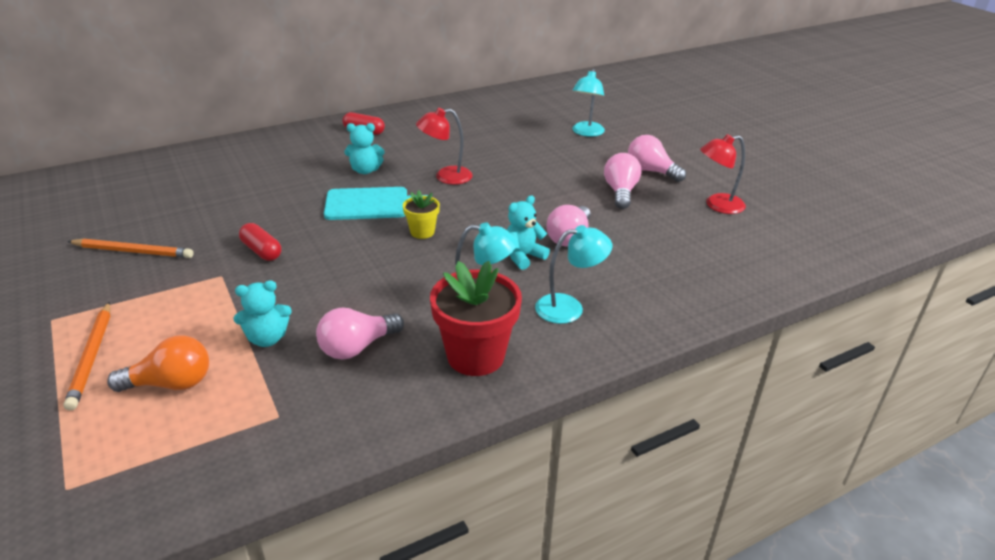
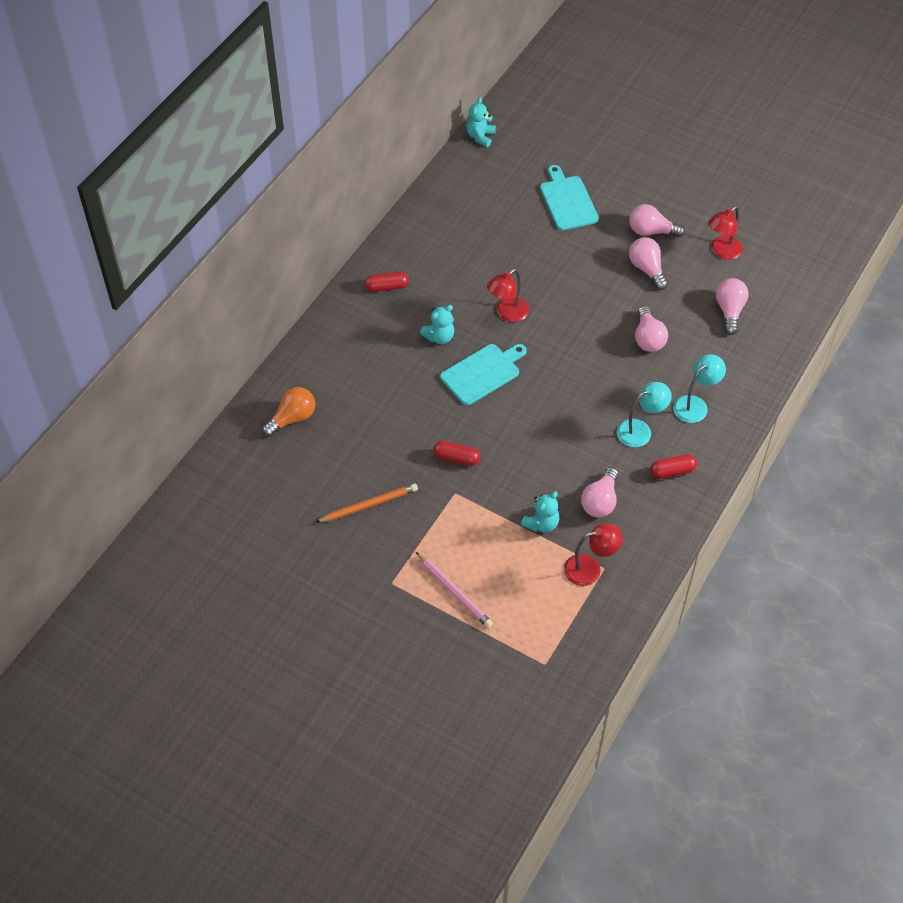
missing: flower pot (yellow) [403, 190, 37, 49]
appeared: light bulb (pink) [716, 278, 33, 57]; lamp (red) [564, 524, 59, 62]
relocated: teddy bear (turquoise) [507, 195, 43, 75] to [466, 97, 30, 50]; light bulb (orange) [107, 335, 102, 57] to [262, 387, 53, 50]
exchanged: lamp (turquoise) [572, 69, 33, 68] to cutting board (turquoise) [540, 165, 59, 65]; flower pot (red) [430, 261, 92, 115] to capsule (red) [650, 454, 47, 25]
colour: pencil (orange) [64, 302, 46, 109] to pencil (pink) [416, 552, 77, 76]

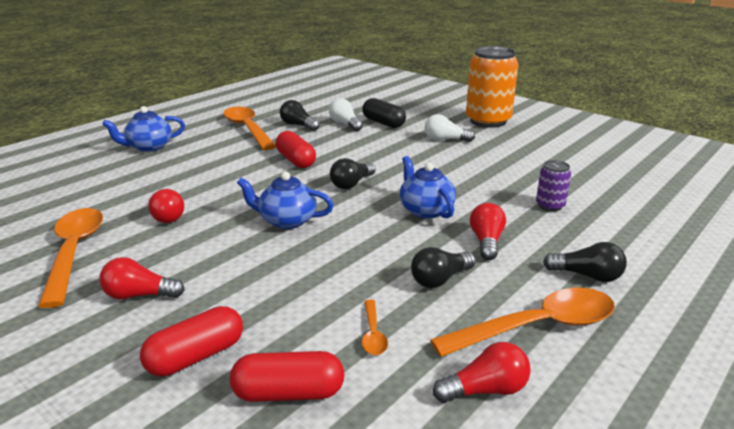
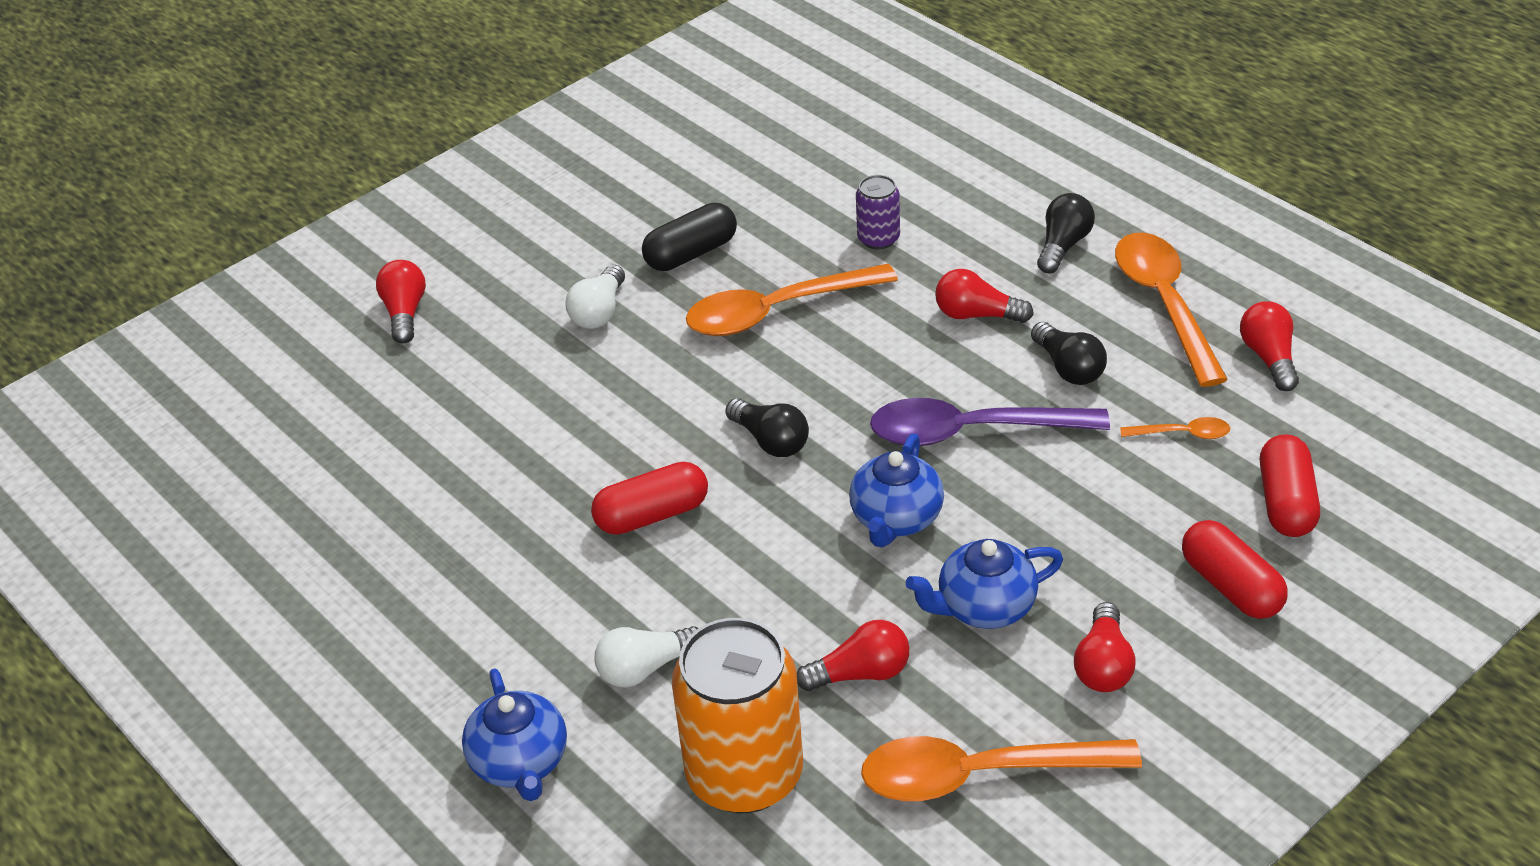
missing: light bulb (black) [280, 100, 40, 31]
appeared: light bulb (red) [376, 260, 50, 84]; spoon (purple) [870, 398, 240, 48]
relocated: can (orange) [466, 46, 52, 82] to [672, 618, 131, 195]; light bulb (white) [329, 98, 34, 33] to [595, 626, 104, 61]; capsule (black) [362, 98, 44, 30] to [642, 203, 95, 68]; spoon (orange) [223, 107, 53, 43] to [686, 264, 212, 72]; teapot (blue) [400, 156, 56, 63] to [906, 539, 157, 90]

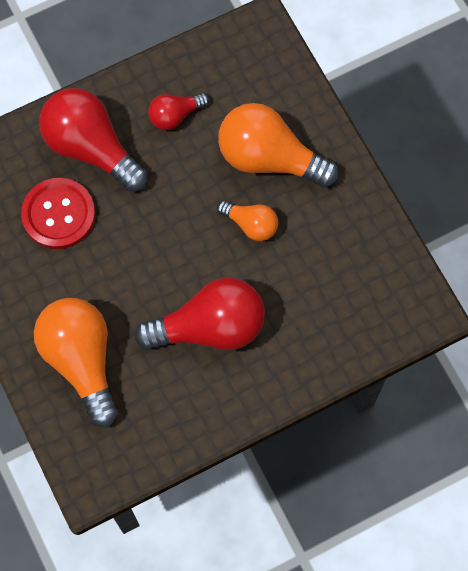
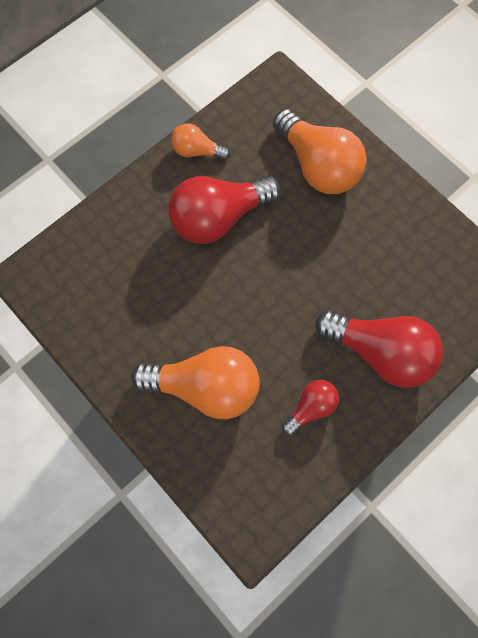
missing: button (red) [21, 178, 74, 71]
relocated: light bulb (orange) [217, 201, 61, 40] to [171, 123, 59, 37]

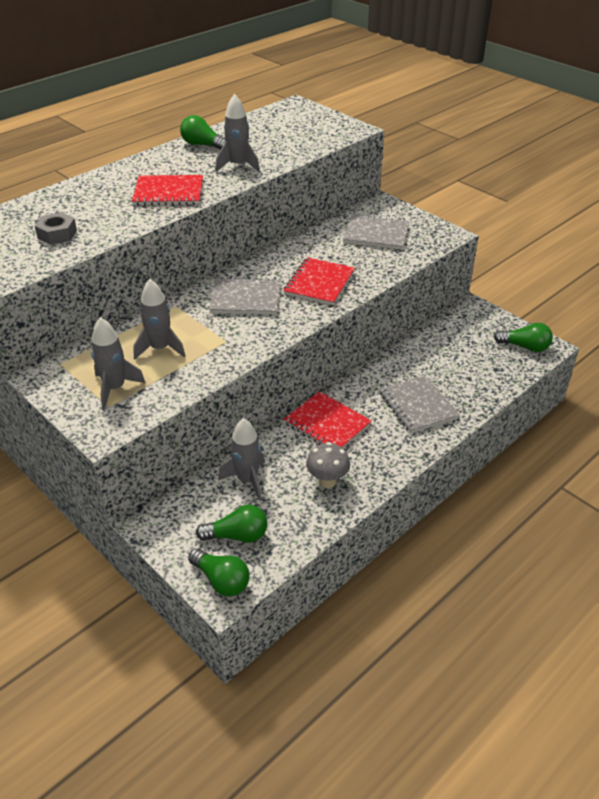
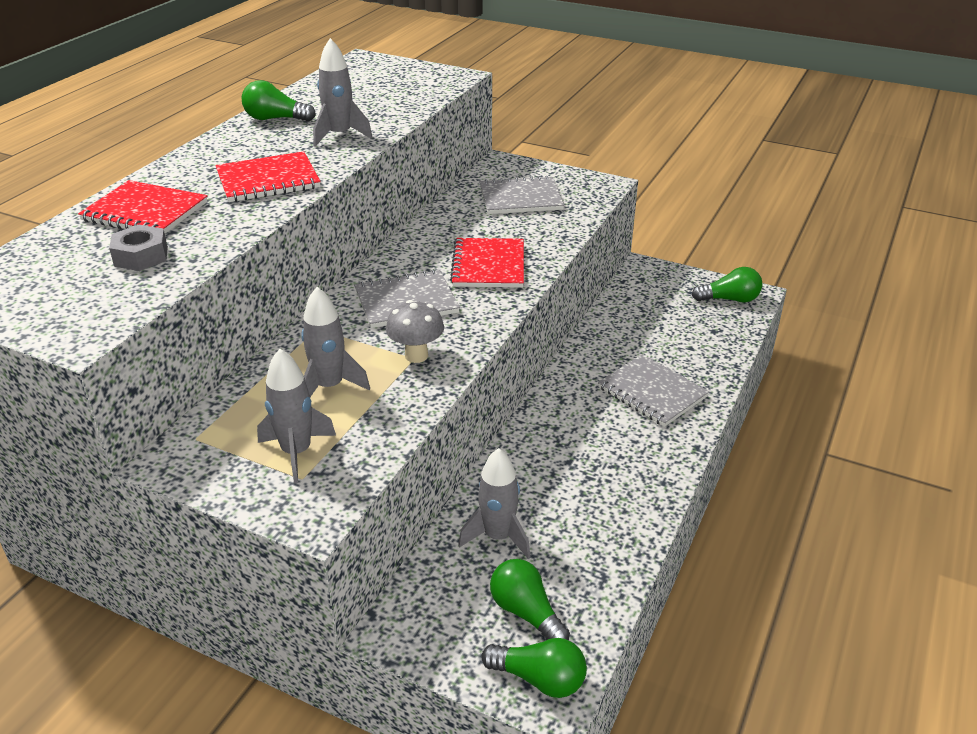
relocated: notebook (red) [284, 391, 88, 57] to [78, 180, 130, 54]; mushroom (grey) [306, 442, 44, 46] to [386, 300, 58, 63]
spun: light bulb (green) [196, 505, 71, 38] = [490, 559, 80, 81] 105 degrees counterclockwise

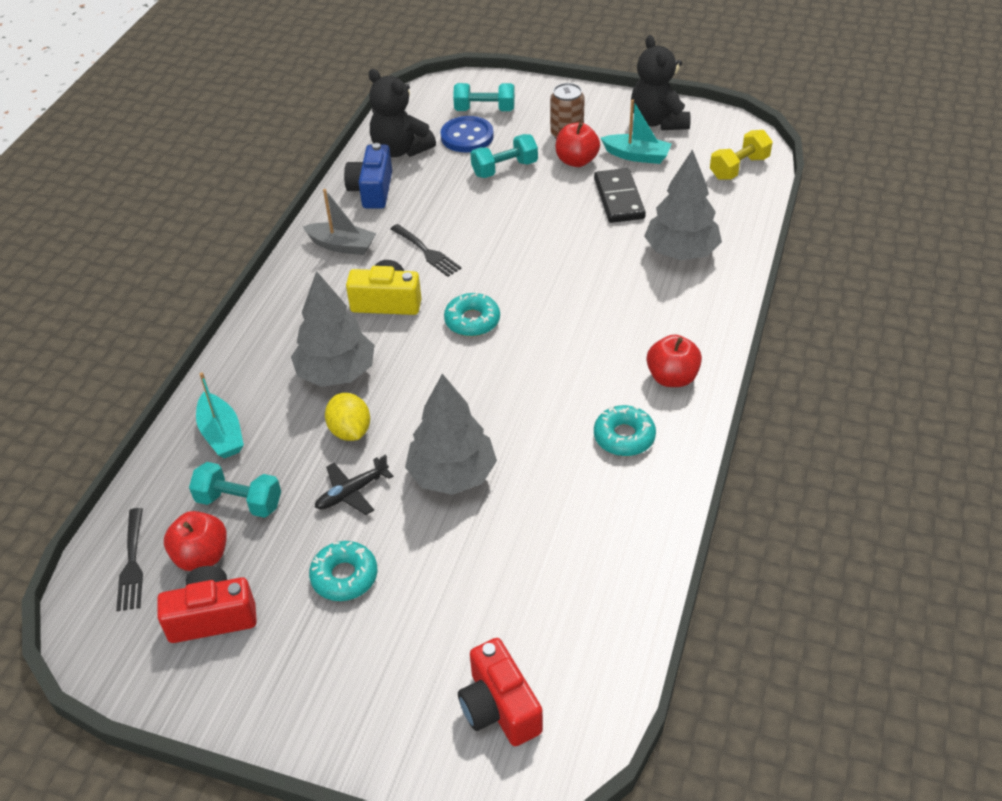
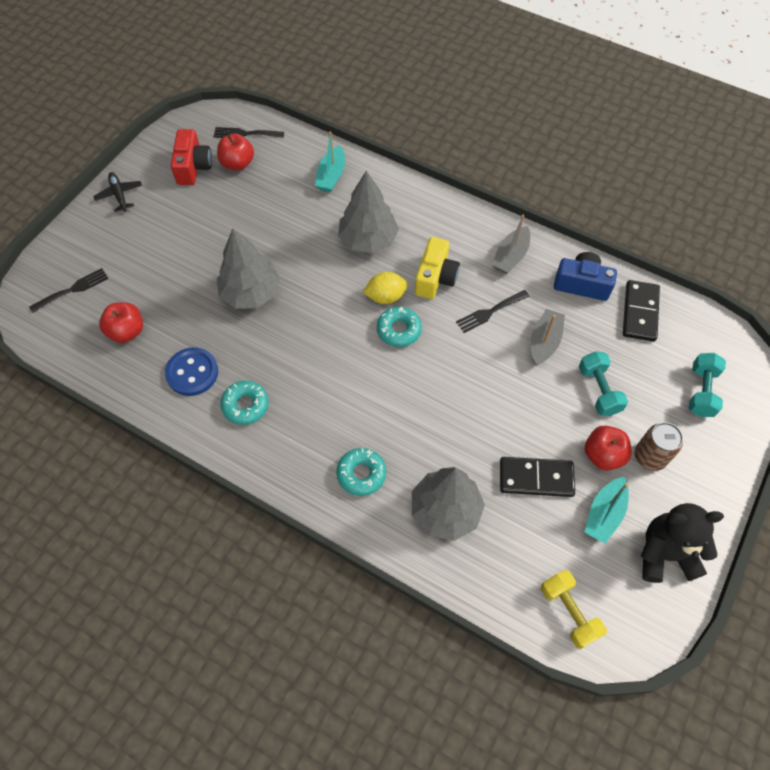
missing: dumbbell (turquoise) [189, 462, 92, 56]
appeared: boat (grey) [531, 309, 34, 57]
relocated: button (blue) [440, 116, 54, 36] to [165, 347, 53, 49]; apple (red) [647, 334, 55, 53] to [99, 302, 44, 41]; lemon (yellow) [325, 393, 45, 48] to [363, 272, 45, 32]; plane (black) [315, 454, 79, 61] to [93, 172, 49, 40]; donut (turquoise) [309, 541, 69, 60] to [336, 448, 50, 48]
exchanged: teddy bear (black) [369, 69, 67, 88] to domino (black) [623, 280, 37, 62]; camera (red) [458, 638, 85, 108] to fork (black) [29, 268, 80, 45]
spun: boat (turquoise) [196, 372, 48, 87] = [315, 131, 30, 61] 60 degrees counterclockwise

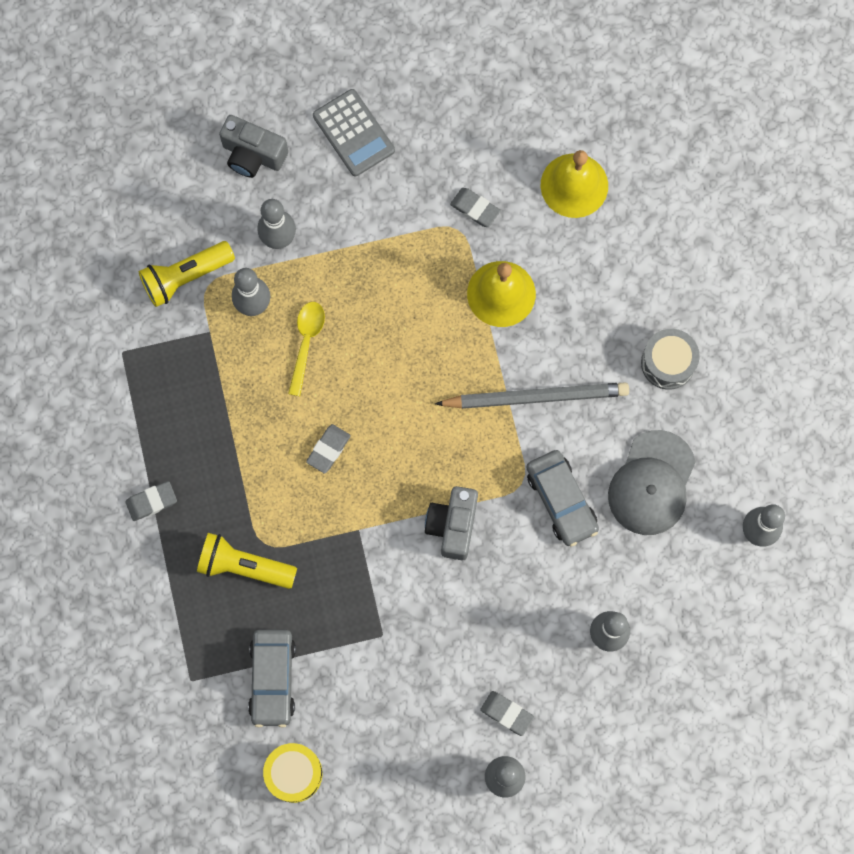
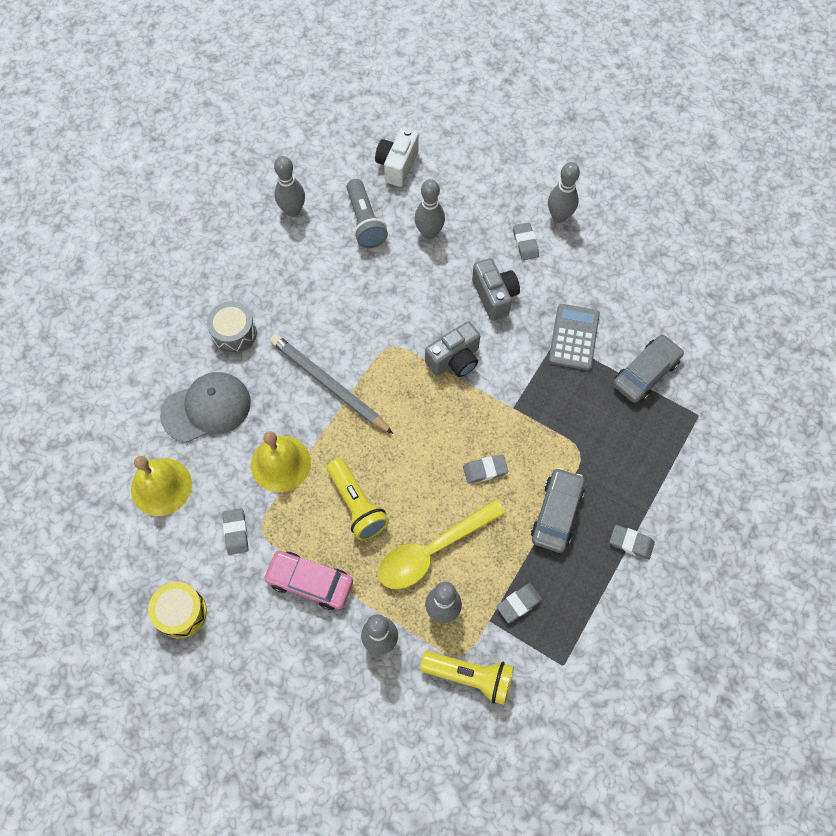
appeared: camera (white) [375, 127, 44, 60]; flashlight (grey) [347, 179, 41, 69]; car (pink) [263, 551, 90, 59]; eraser (grey) [496, 583, 46, 40]
relocated: calculator (grey) [313, 89, 82, 87] to [549, 304, 51, 66]; camera (grey) [219, 115, 69, 63] to [472, 258, 48, 63]; cap (grey) [608, 430, 88, 105] to [160, 372, 91, 71]; car (grey) [527, 450, 72, 97] to [531, 468, 54, 85]; flashlight (yellow) [197, 533, 100, 56] to [327, 458, 62, 82]; drum (yellow) [263, 743, 59, 60] to [148, 582, 59, 56]
size: spoon (yellow) [288, 302, 37, 94] = [378, 499, 128, 90] x1.65

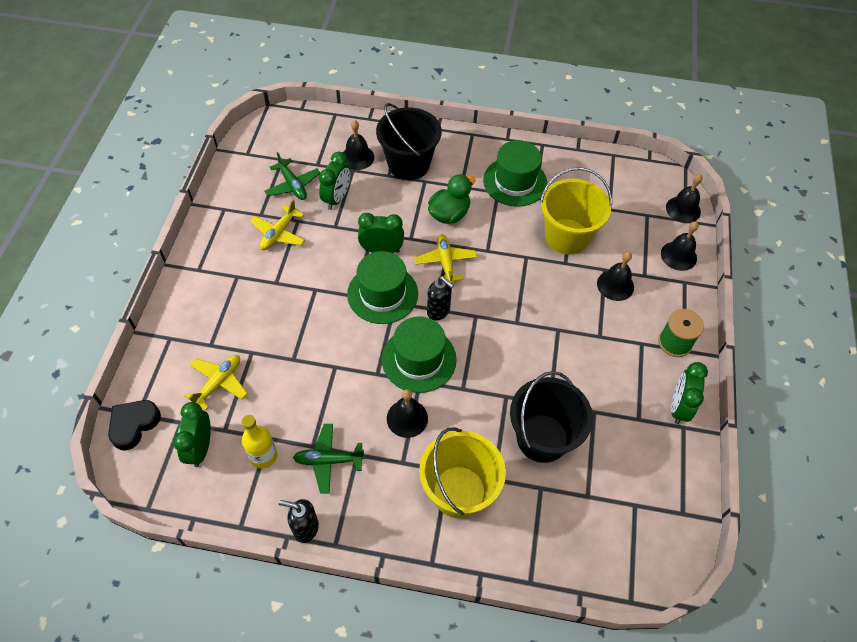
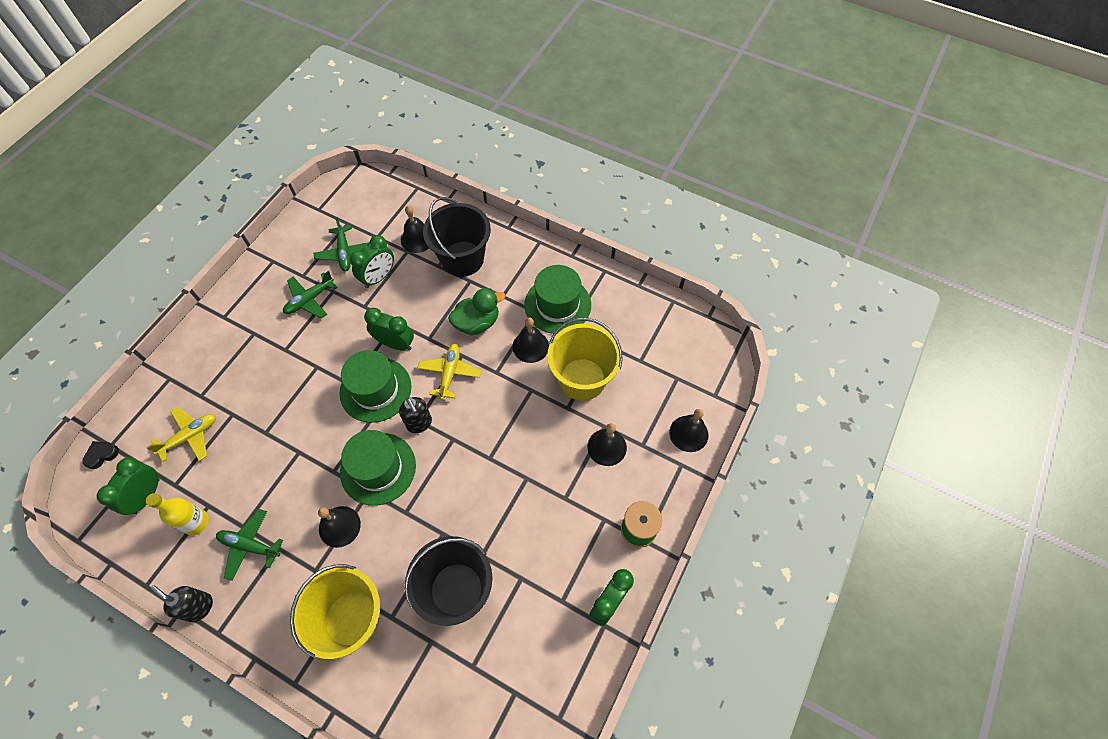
relocated: bell (black) [666, 174, 37, 49] to [513, 317, 36, 46]
colour: plane (yellow) [250, 199, 55, 51] to plane (green) [283, 271, 55, 48]
size: heart (black) [108, 400, 53, 50] = [83, 441, 36, 28] x0.62

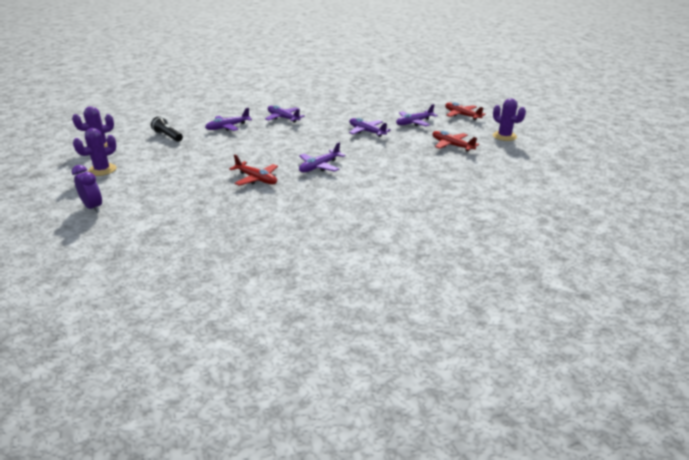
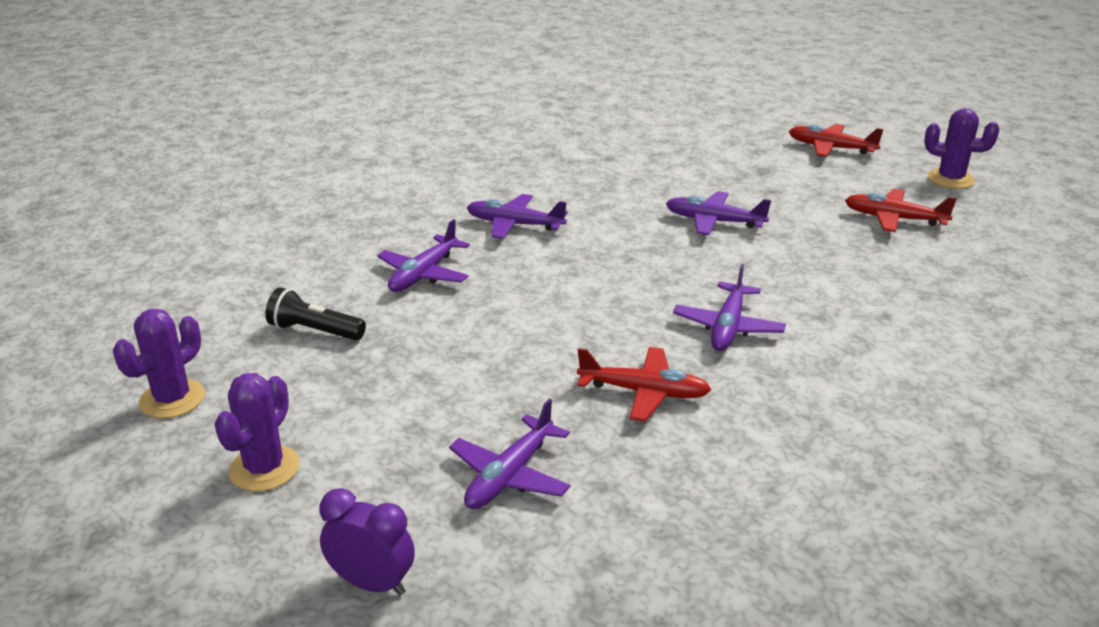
relocated: plane (purple) [396, 104, 42, 22] to [449, 399, 121, 110]

